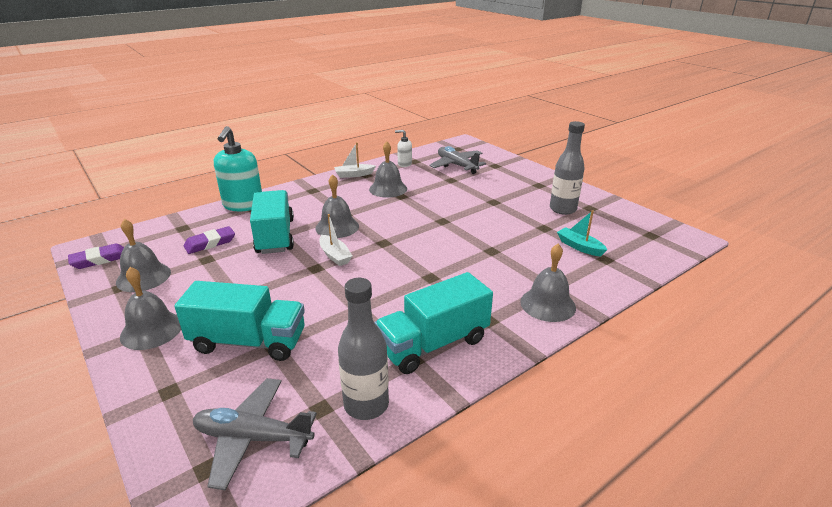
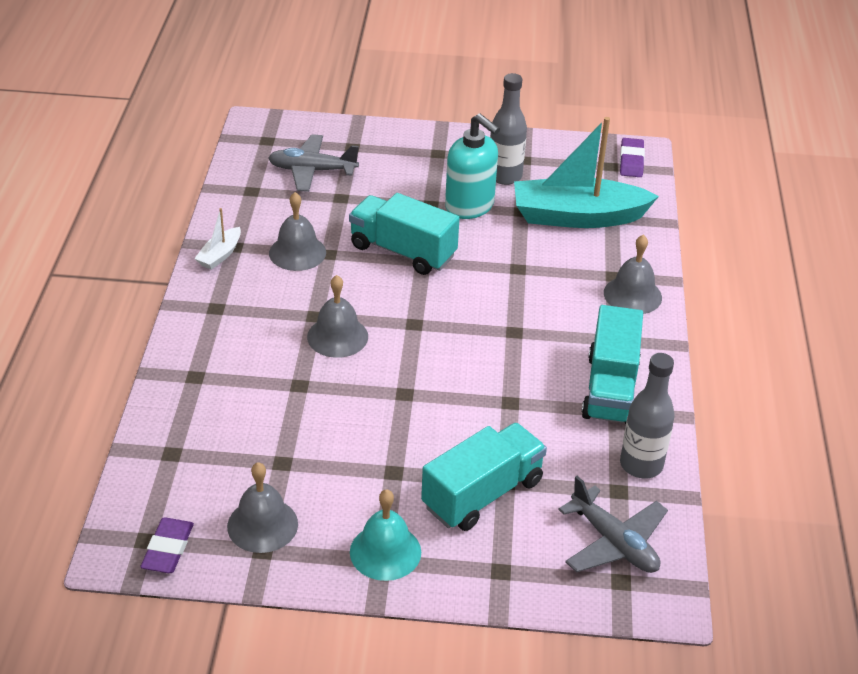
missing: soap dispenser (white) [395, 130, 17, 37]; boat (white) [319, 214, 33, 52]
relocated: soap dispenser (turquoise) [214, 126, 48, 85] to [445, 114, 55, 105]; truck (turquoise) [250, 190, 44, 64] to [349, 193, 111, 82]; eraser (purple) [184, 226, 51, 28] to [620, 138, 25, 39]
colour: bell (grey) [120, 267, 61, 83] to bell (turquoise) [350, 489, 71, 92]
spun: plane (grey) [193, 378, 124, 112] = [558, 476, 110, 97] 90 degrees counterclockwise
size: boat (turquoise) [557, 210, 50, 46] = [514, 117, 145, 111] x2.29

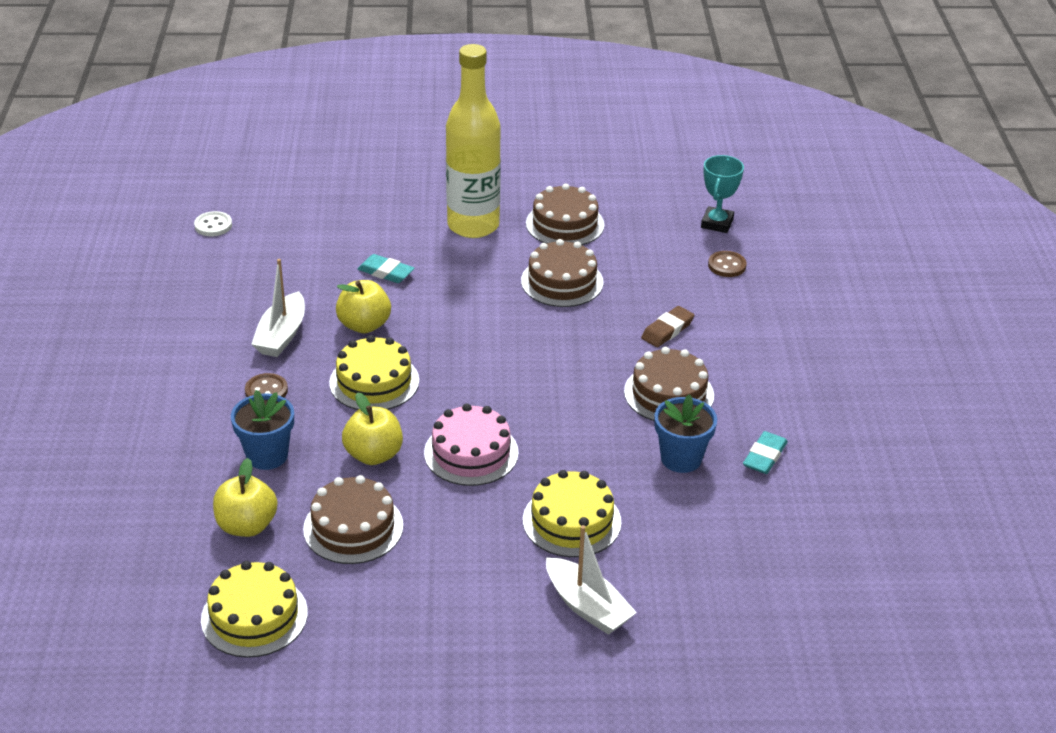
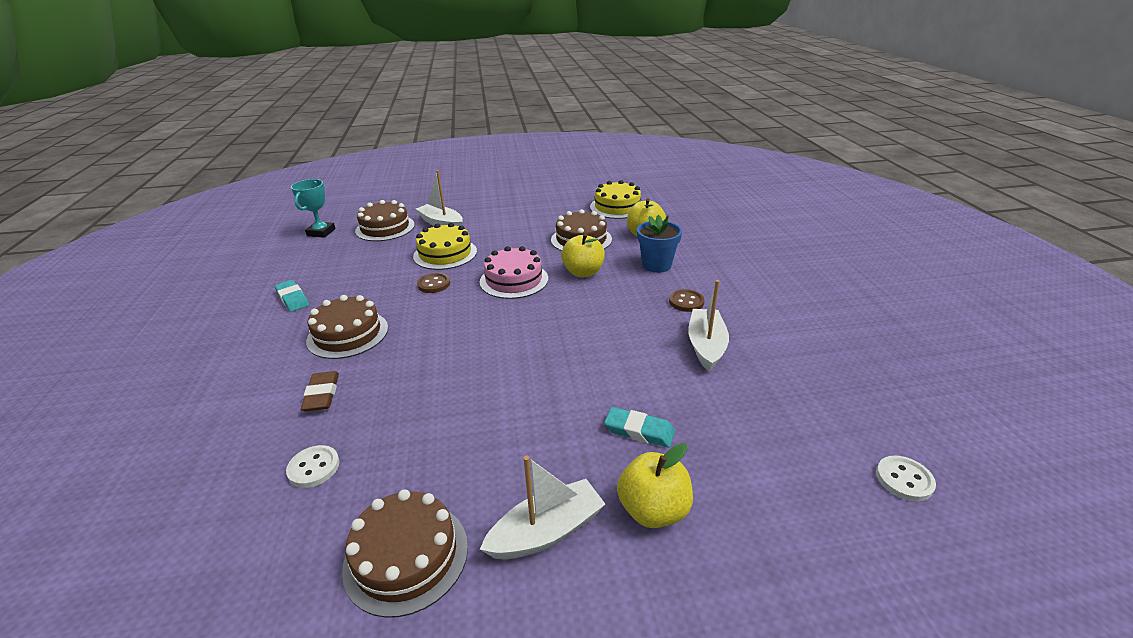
missing: cake (yellow) [329, 335, 90, 75]; flower pot (blue) [654, 394, 63, 79]
appeared: button (white) [286, 445, 54, 43]
relocated: trophy (turquoise) [701, 155, 43, 78] to [291, 179, 45, 59]; cake (brown) [521, 239, 83, 68] to [355, 200, 60, 41]; button (brown) [708, 251, 39, 26] to [417, 273, 33, 20]; apple (yellow) [336, 280, 55, 53] to [617, 443, 76, 85]
exchanged: bottle (yellow) [446, 44, 55, 194] to boat (white) [480, 456, 126, 104]
spun: eraser (brown) [641, 306, 53, 41] = [301, 371, 38, 40] 45 degrees counterclockwise; eraser (turquoise) [743, 431, 45, 43] = [275, 280, 34, 32] 60 degrees counterclockwise

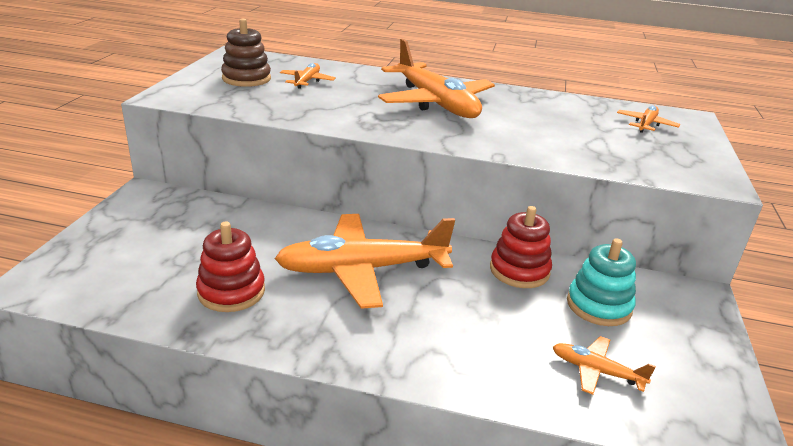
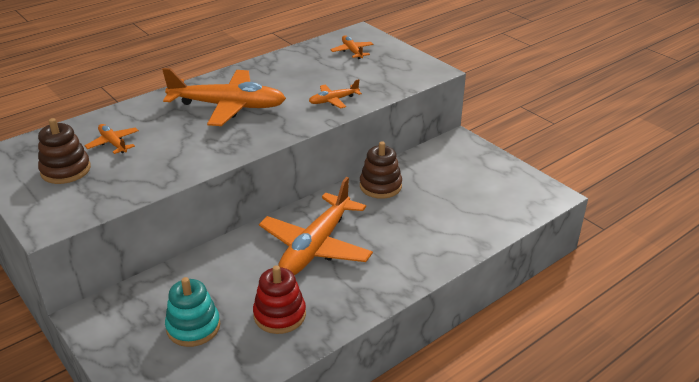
relocated: stacking toy (turquoise) [567, 238, 69, 88] to [165, 277, 55, 70]; plane (orange) [553, 336, 103, 59] to [309, 79, 53, 30]
colour: stacking toy (red) [490, 206, 62, 82] to stacking toy (brown) [360, 141, 42, 58]

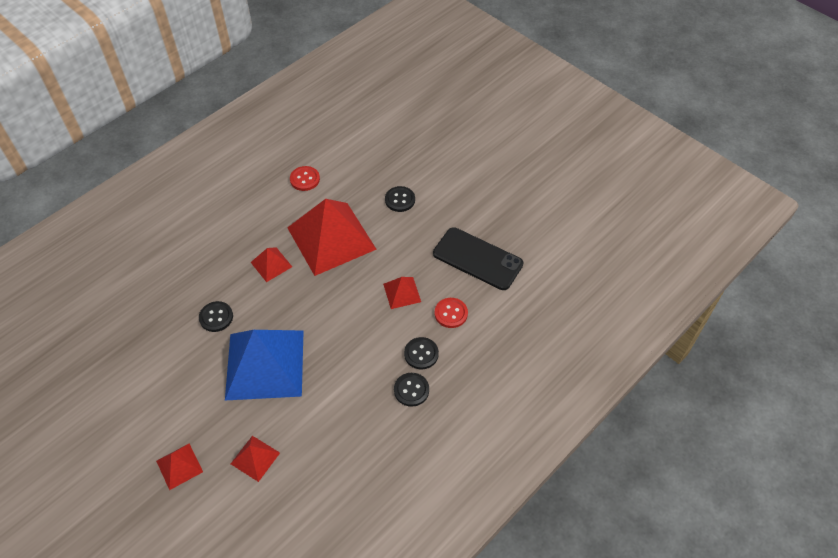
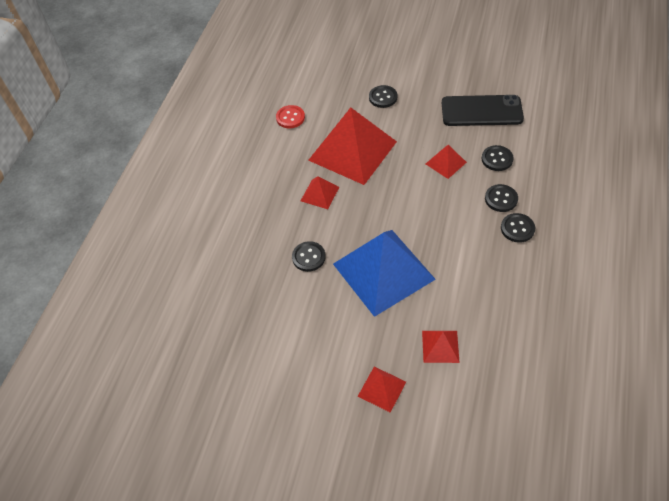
colour: button (red) [435, 298, 33, 30] to button (black) [482, 145, 32, 26]

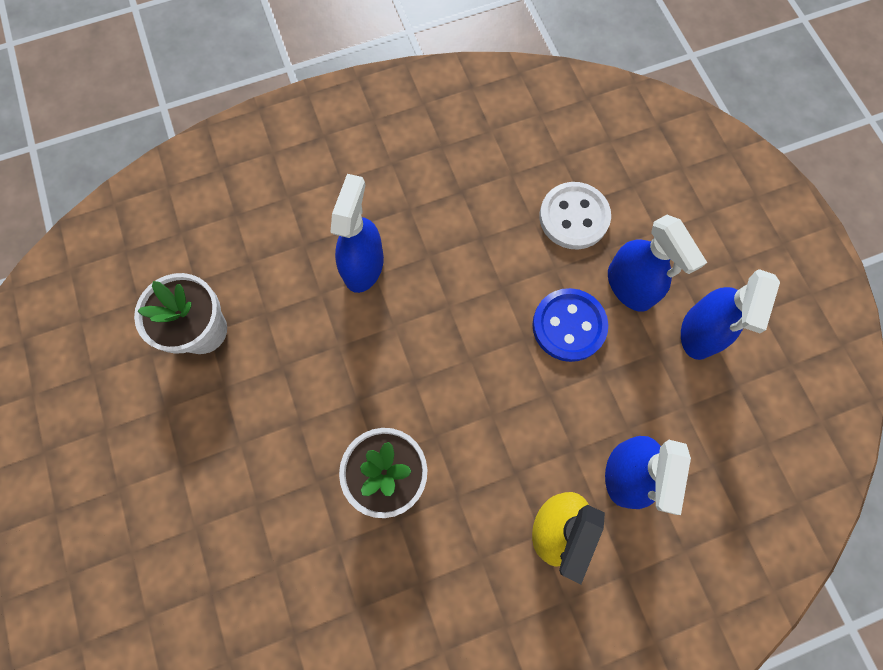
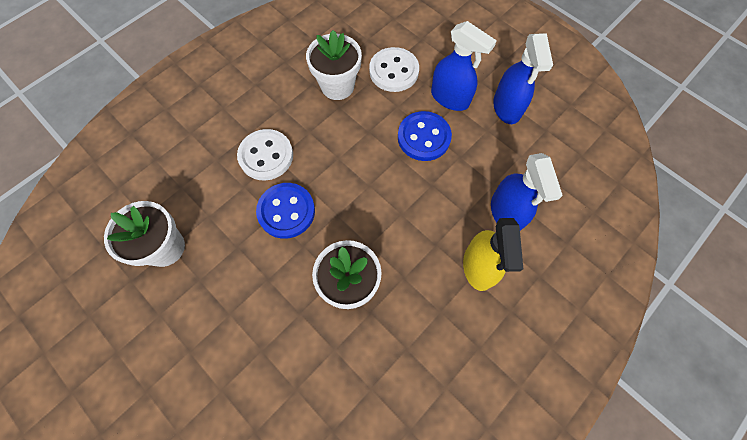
appeared: flower pot (white) [306, 30, 56, 70]; button (blue) [256, 183, 59, 56]
exchanged: spray bottle (blue) [330, 174, 54, 119] to button (white) [237, 129, 56, 51]

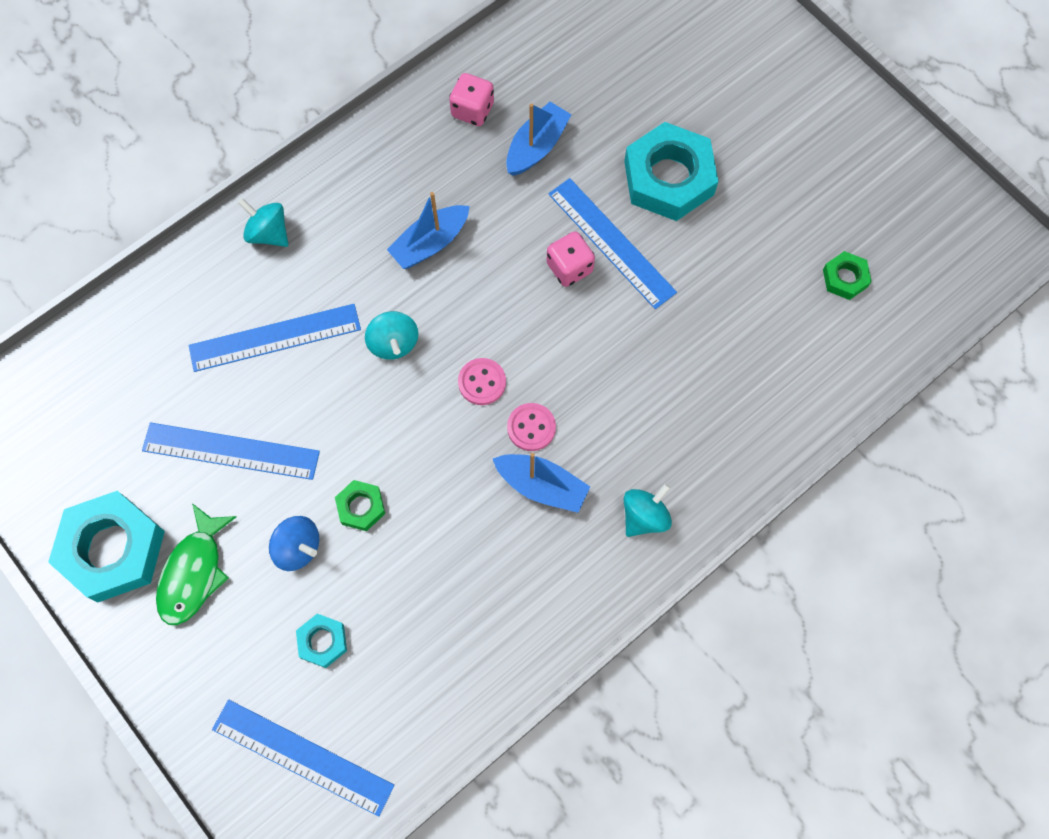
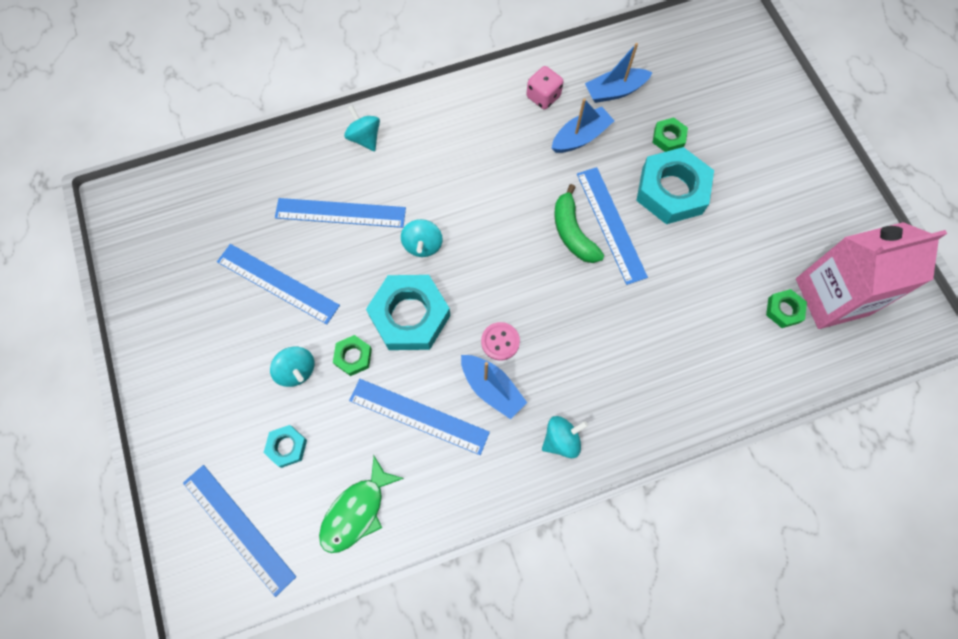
missing: button (pink) [458, 358, 48, 47]
appeared: nut (green) [652, 117, 36, 35]; carton (pink) [796, 222, 151, 107]; ruler (blue) [349, 379, 141, 76]
relocated: boat (blue) [387, 192, 83, 77] to [585, 43, 68, 60]; nut (turquoise) [48, 491, 117, 111] to [366, 275, 85, 75]; fish (green) [156, 503, 81, 122] to [319, 456, 85, 97]
exchanged: dice (pink) [547, 231, 48, 56] to banana (green) [554, 184, 50, 79]
colour: spinning top (blue) [269, 516, 50, 55] to spinning top (turquoise) [270, 346, 44, 41]

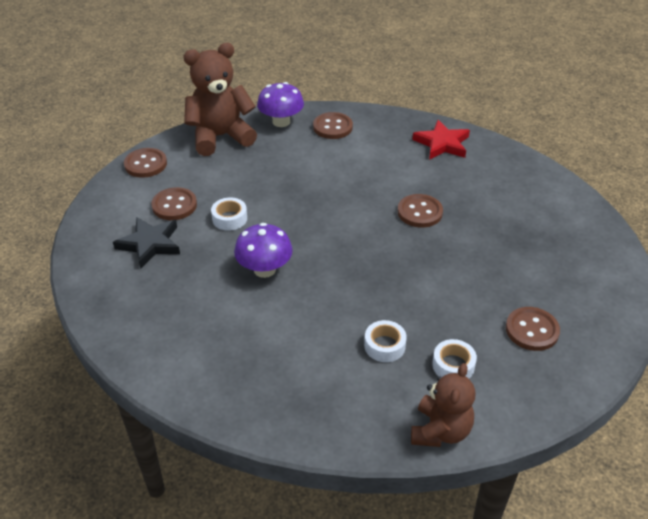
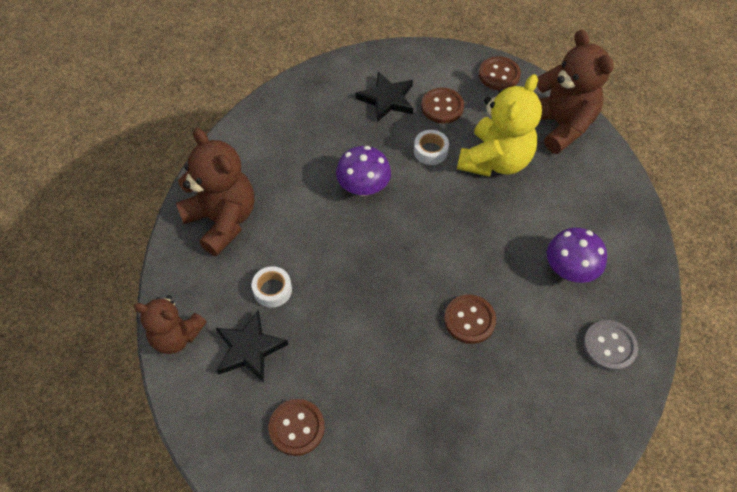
missing: button (brown) [313, 112, 40, 27]
appeared: teddy bear (yellow) [457, 74, 85, 103]; teddy bear (brown) [176, 128, 78, 128]
relocated: mushroom (purple) [257, 82, 47, 45] to [547, 228, 60, 55]
exchanged: star (red) [412, 120, 58, 40] to button (grey) [583, 320, 55, 51]; tape (white) [432, 339, 45, 39] to star (black) [216, 310, 73, 73]

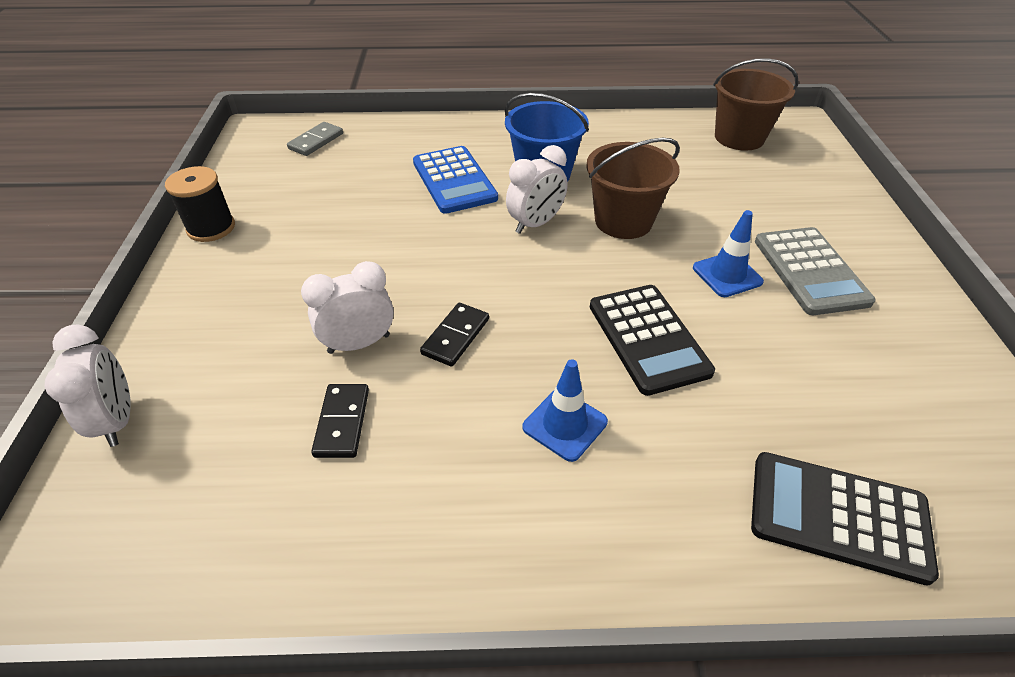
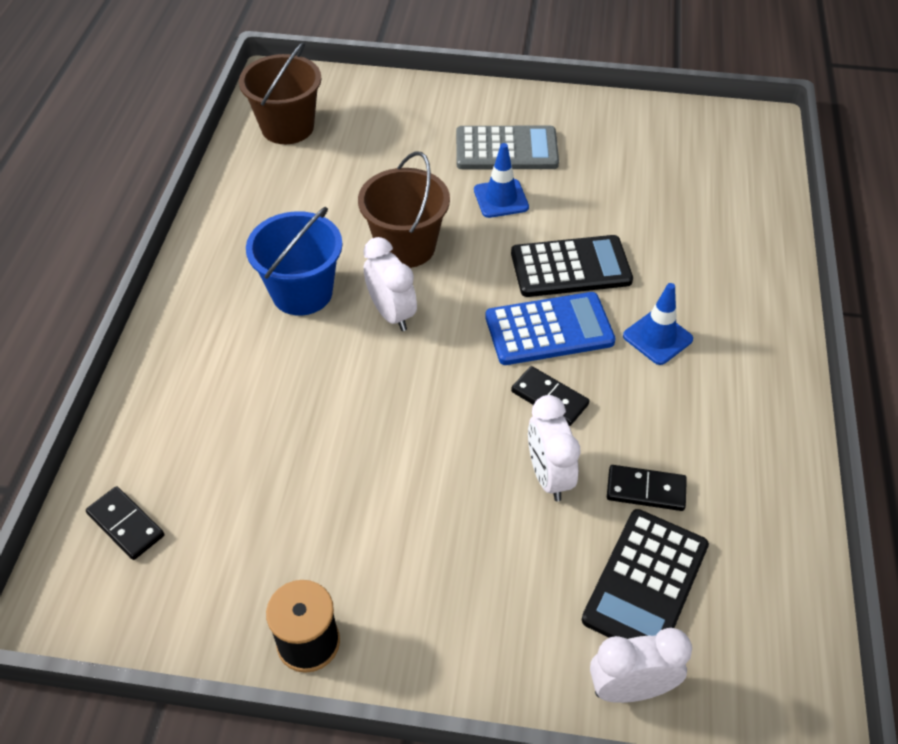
relocated: calculator (blue) [413, 146, 85, 68] to [485, 292, 131, 73]; calculator (black) [751, 452, 188, 134] to [582, 509, 127, 130]
colour: domino (grey) [287, 122, 56, 34] to domino (black) [86, 486, 78, 74]

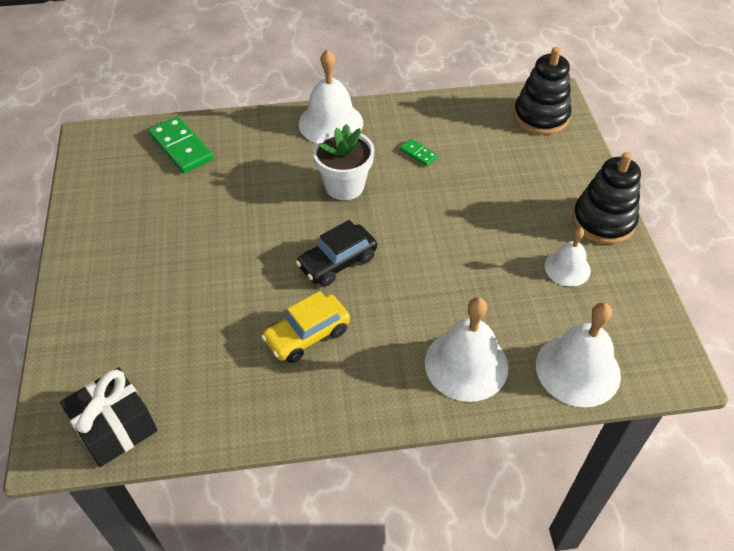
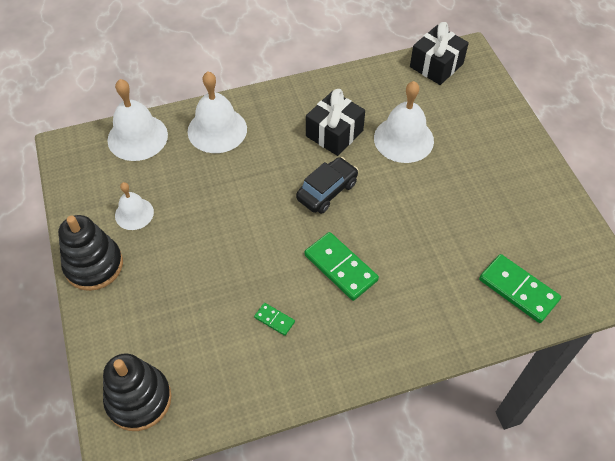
relocated: bell (white) [299, 49, 64, 94] to [374, 81, 60, 82]
exchanged: flower pot (white) [313, 124, 61, 76] to domino (green) [304, 232, 75, 69]; car (yellow) [261, 291, 89, 72] to gift (black) [306, 89, 59, 67]

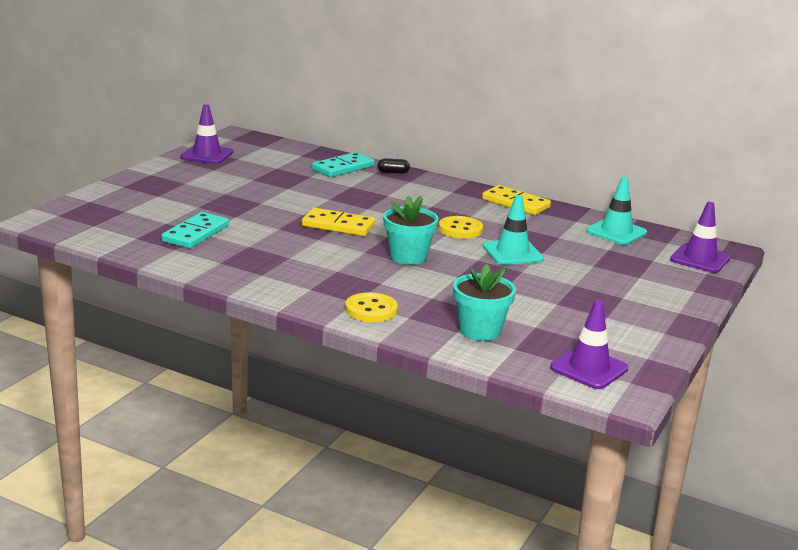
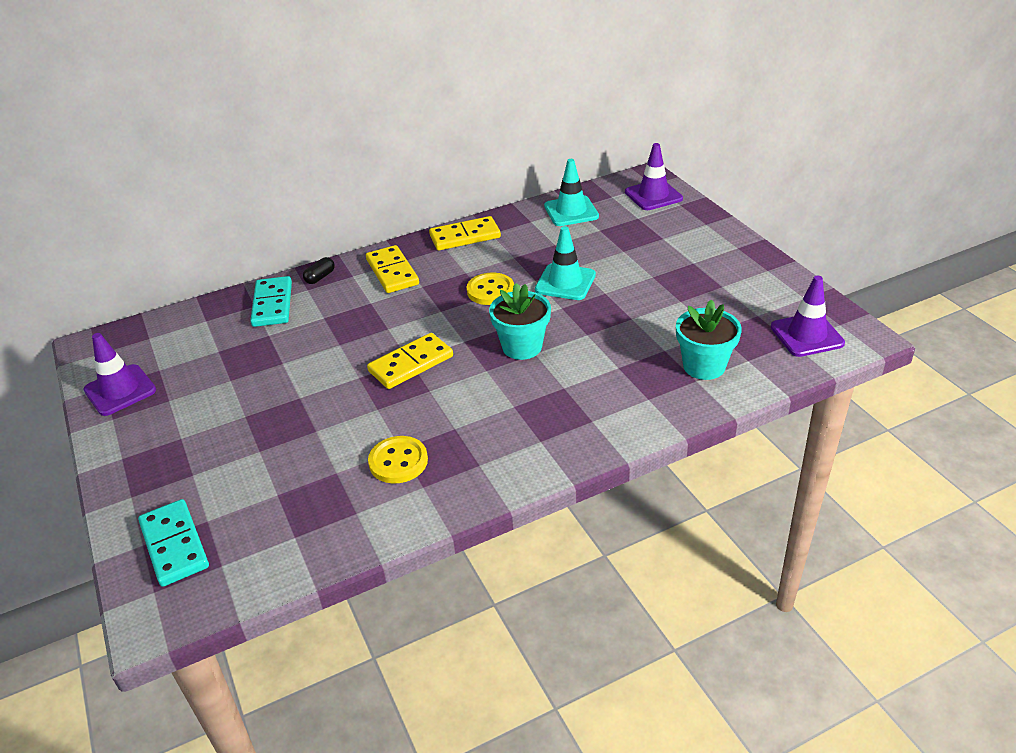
appeared: domino (yellow) [366, 245, 53, 48]
relocated: domino (turquoise) [161, 212, 68, 36] to [138, 499, 71, 88]; button (yellow) [345, 292, 53, 30] to [368, 436, 60, 47]

